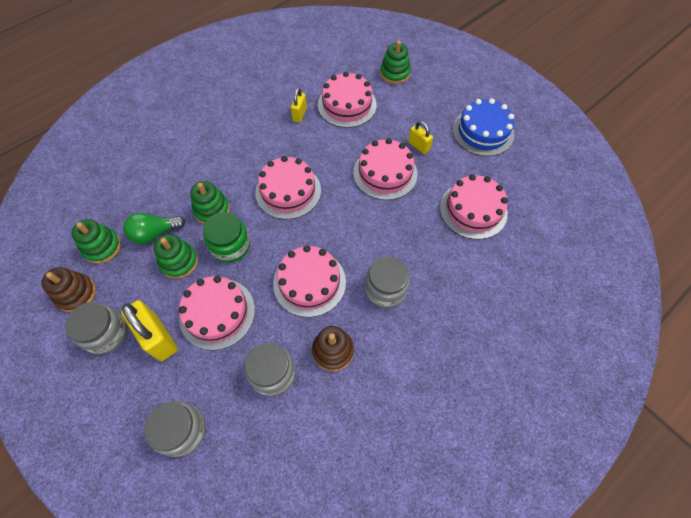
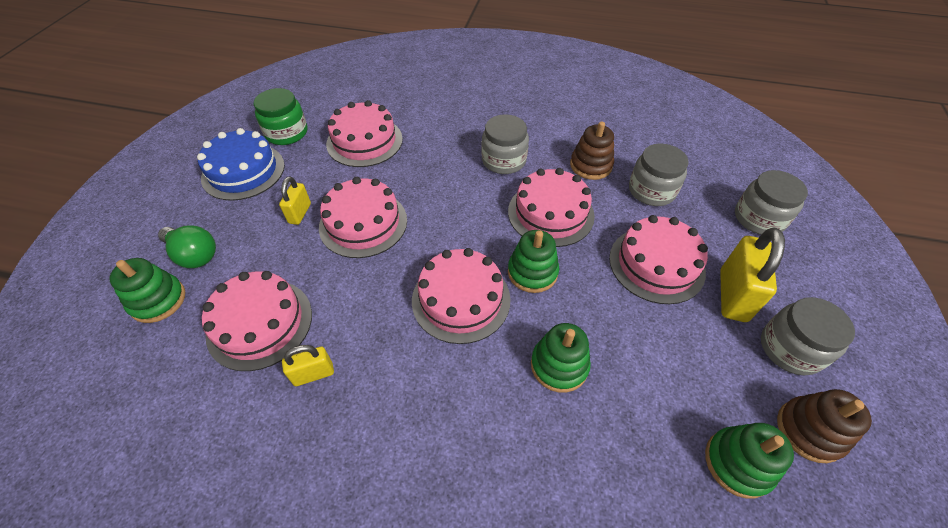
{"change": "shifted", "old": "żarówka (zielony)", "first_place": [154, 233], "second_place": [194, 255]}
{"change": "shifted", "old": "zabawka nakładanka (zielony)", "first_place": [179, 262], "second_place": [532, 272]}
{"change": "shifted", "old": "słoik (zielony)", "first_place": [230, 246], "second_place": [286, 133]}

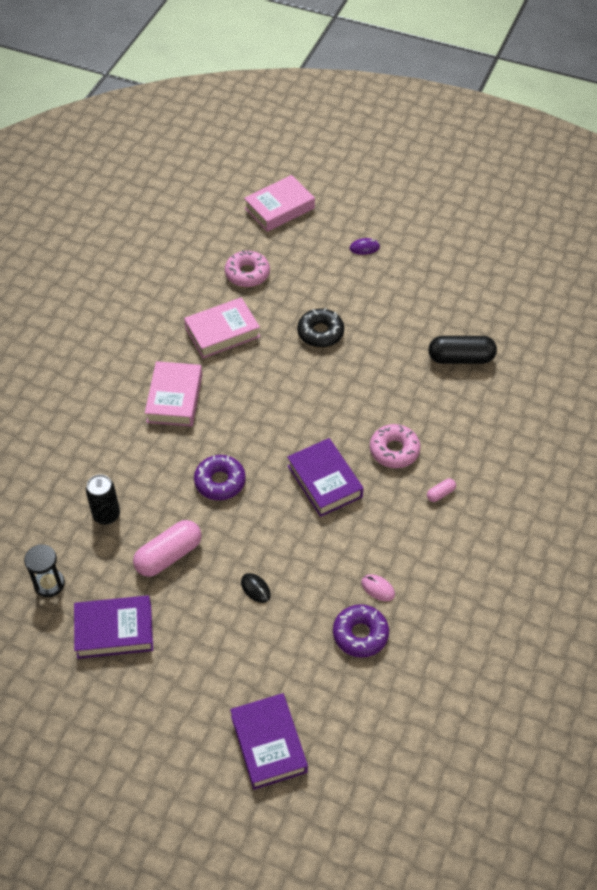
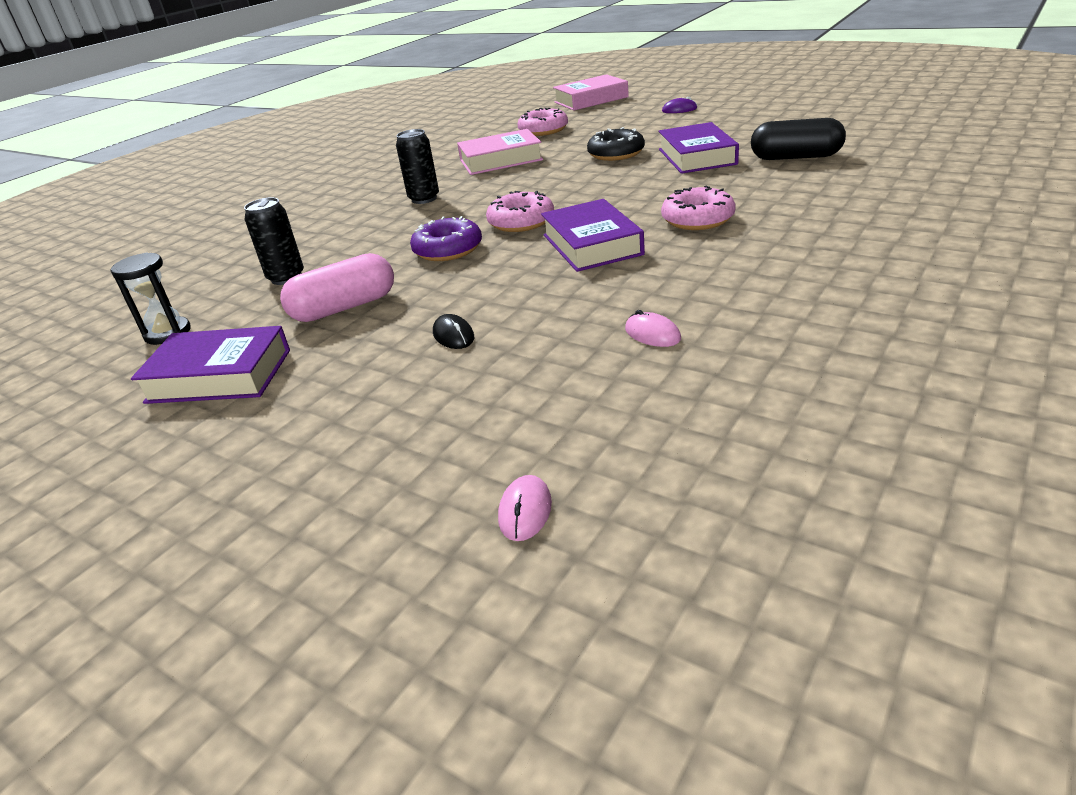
{"change": "gone", "old": "donut (fioletowy)", "first_place": [360, 634]}
{"change": "gone", "old": "kapsułka (różowy)", "first_place": [440, 494]}
{"change": "new", "new": "donut (różowy)", "second_place": [521, 222]}
{"change": "new", "new": "myszka (różowy)", "second_place": [525, 511]}
{"change": "shifted", "old": "książka (fioletowy)", "first_place": [269, 744], "second_place": [697, 157]}
{"change": "swapped", "old": "książka (różowy)", "new": "puszka (czarny)", "first_place": [174, 398], "second_place": [424, 199]}

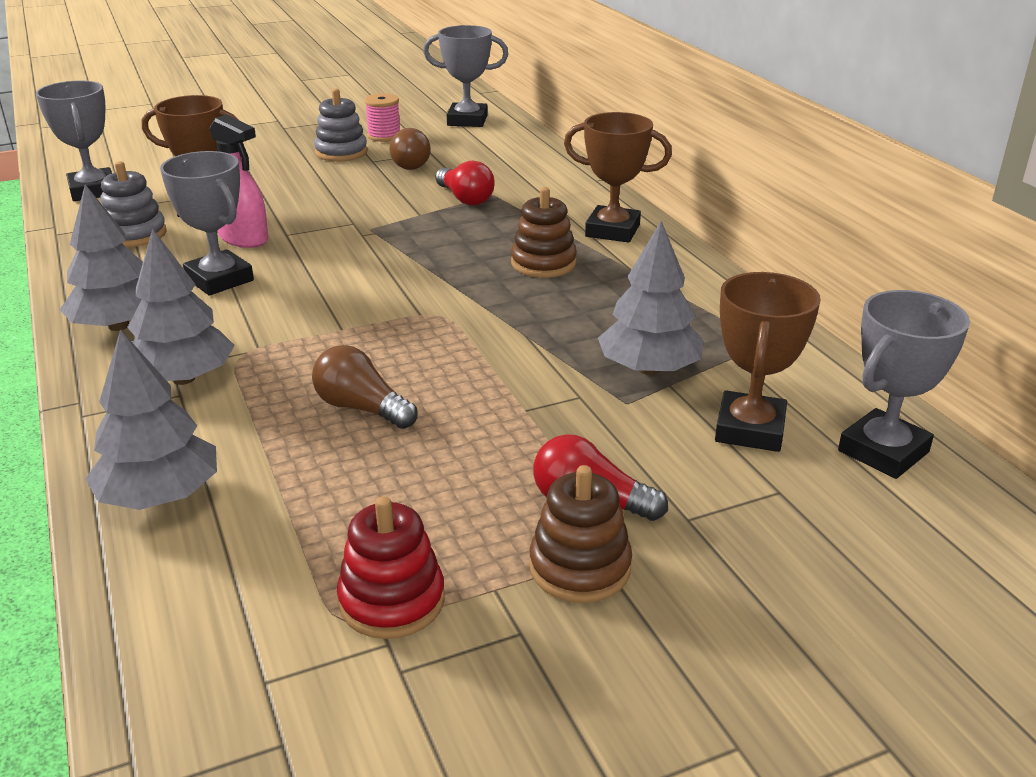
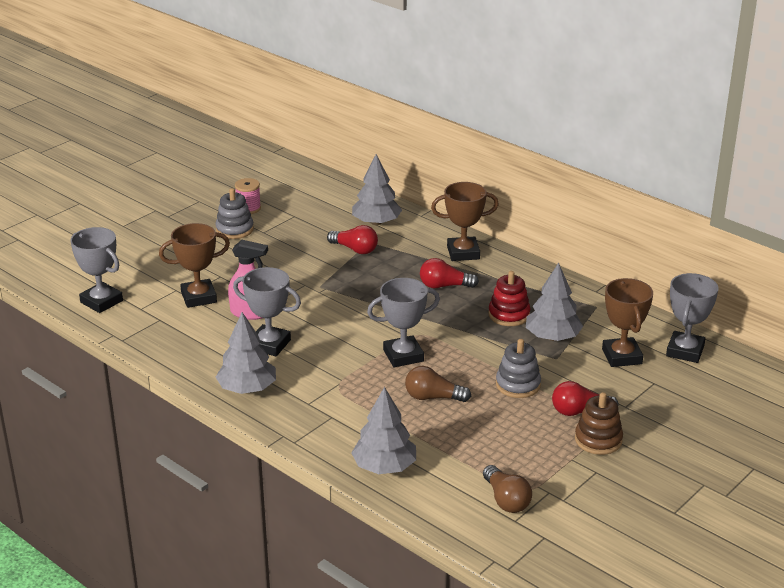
{"change": "shifted", "old": "zabawka nakładanka (szary)", "first_place": [134, 234], "second_place": [518, 385]}
{"change": "shifted", "old": "drzewko (szary)", "first_place": [183, 378], "second_place": [376, 222]}
{"change": "shifted", "old": "zabawka nakładanka (czerwony)", "first_place": [392, 601], "second_place": [509, 315]}
{"change": "shifted", "old": "żarówka (brązowy)", "first_place": [412, 163], "second_place": [506, 500]}
{"change": "shifted", "old": "puchar (szary)", "first_place": [467, 120], "second_place": [403, 356]}
{"change": "swapped", "old": "zabawka nakładanka (brązowy)", "new": "żarówka (czerwony)", "first_place": [543, 263], "second_place": [444, 286]}

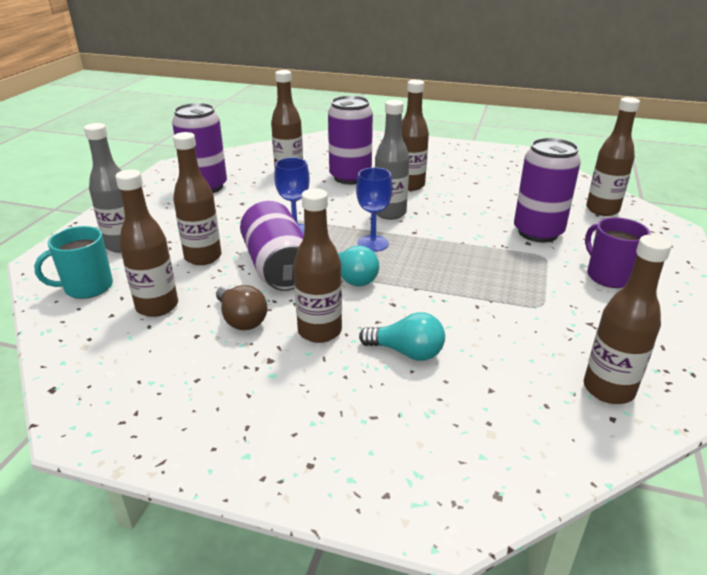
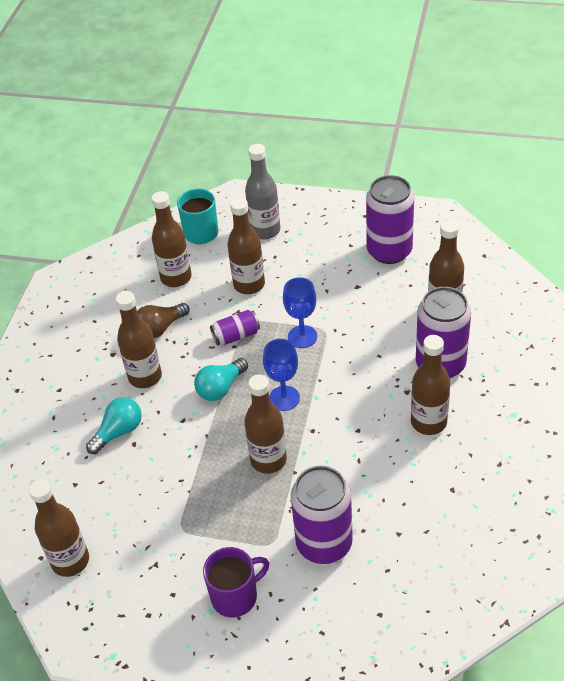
{"change": "gone", "old": "butelka (szary)", "first_place": [390, 213]}
{"change": "shifted", "old": "butelka (brązowy)", "first_place": [602, 210], "second_place": [268, 460]}
{"change": "rotated", "old": "żarówka (turkusowy)", "first_place": [406, 352], "second_place": [118, 432], "degrees": -150}
{"change": "scaled", "old": "puszka (fioletowy)", "first_place": [277, 267], "second_place": [236, 336], "factor": 0.52}

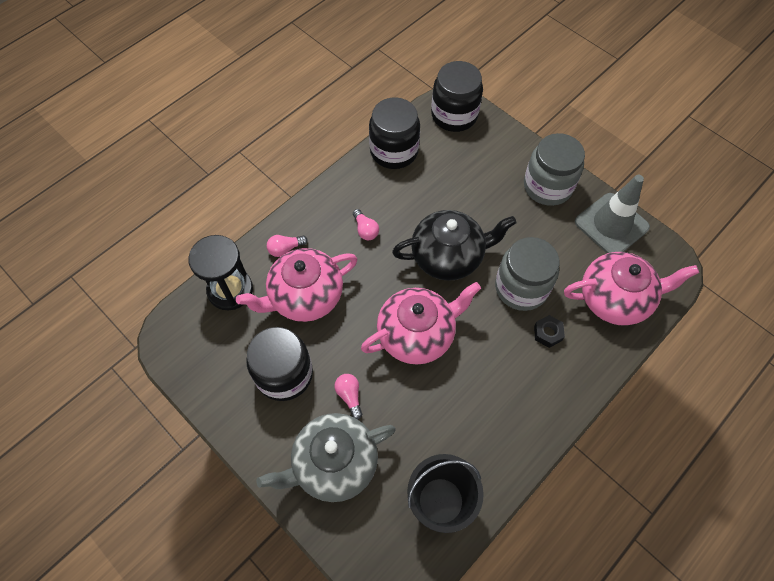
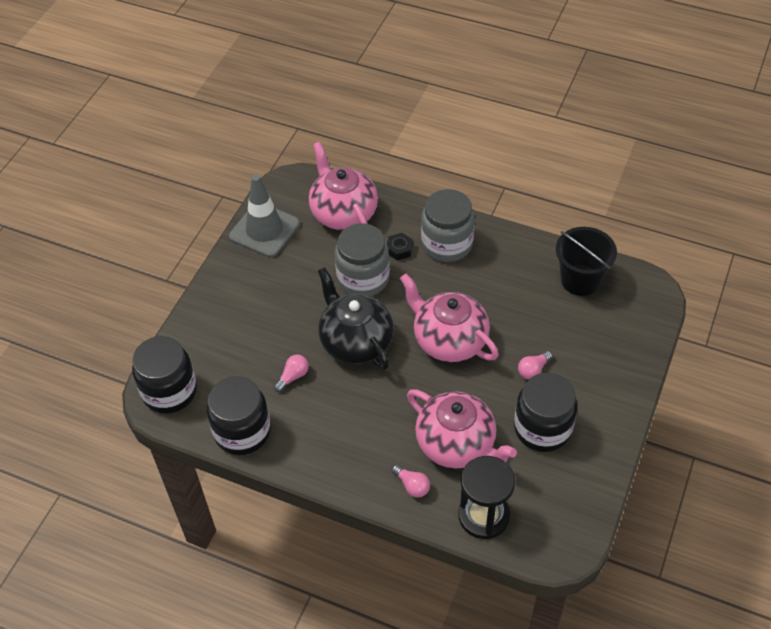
{"change": "gone", "old": "imbryk (szary)", "first_place": [334, 463]}
{"change": "shifted", "old": "żarówka (różowy)", "first_place": [365, 230], "second_place": [293, 376]}
{"change": "shifted", "old": "słoik (szary)", "first_place": [547, 186], "second_place": [447, 244]}

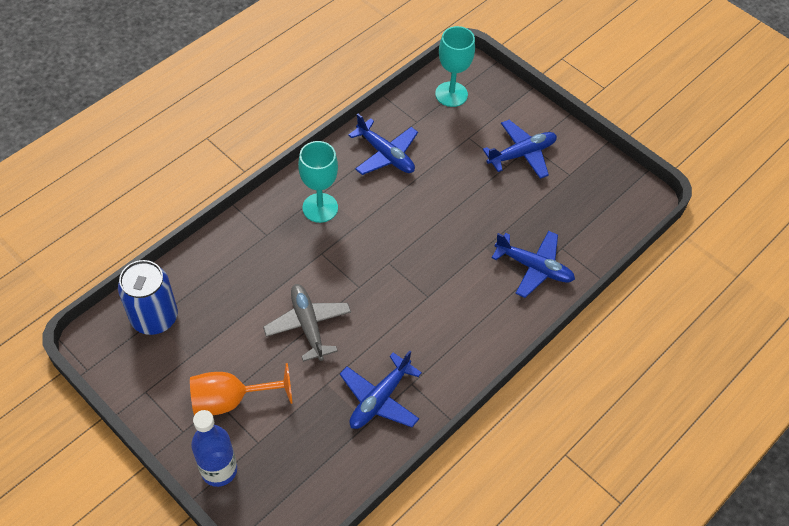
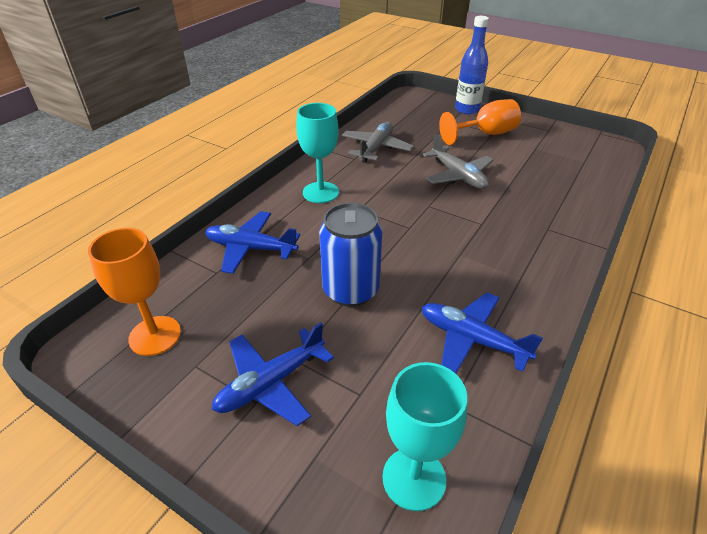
{"change": "new", "new": "kielich (pomarańczowy)", "second_place": [155, 335]}
{"change": "shifted", "old": "puszka (niebieski)", "first_place": [154, 317], "second_place": [351, 290]}
{"change": "shifted", "old": "kielich (turkusowy)", "first_place": [320, 208], "second_place": [320, 192]}
{"change": "repainted", "old": "samolot (niebieski)", "new": "samolot (szary)", "first_place": [379, 399], "second_place": [376, 148]}

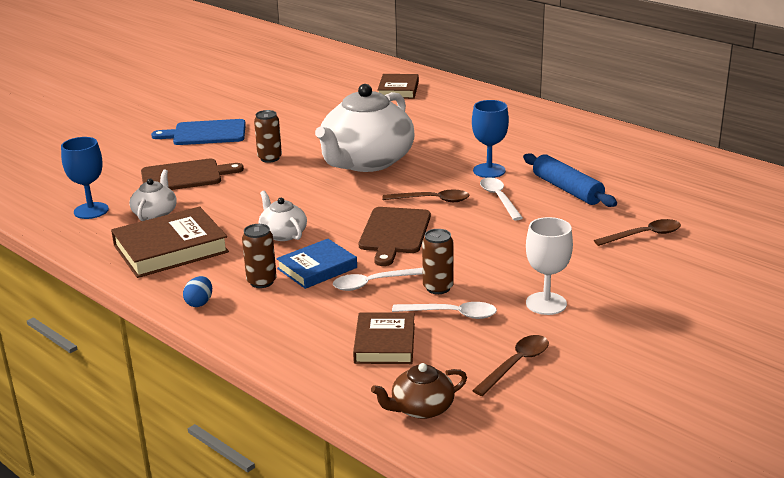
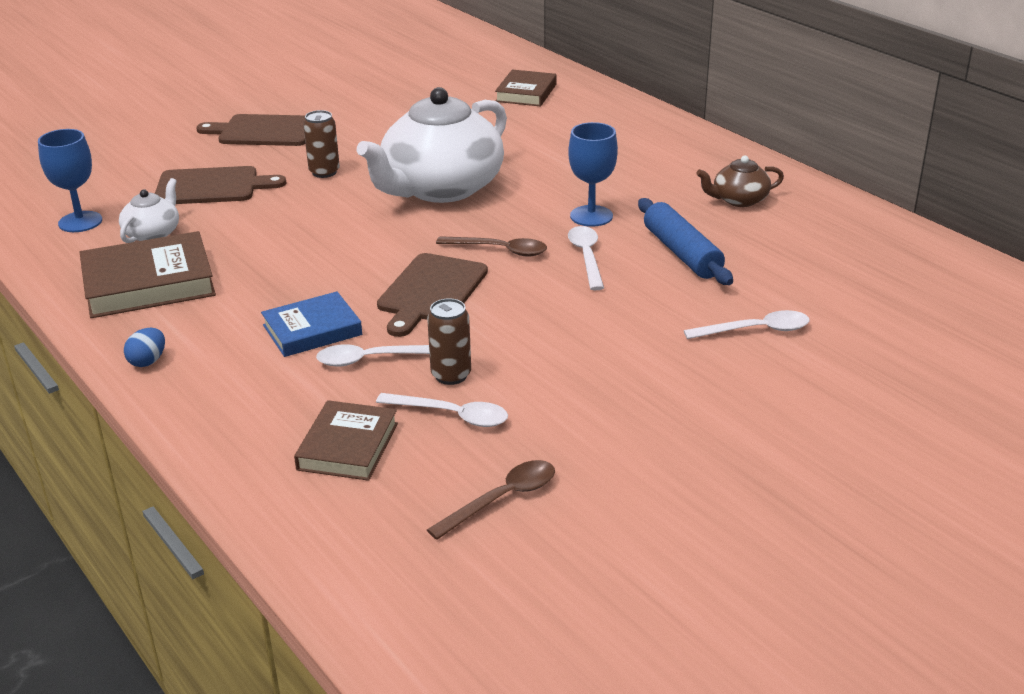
{"change": "gone", "old": "puszka (brązowy)", "first_place": [261, 282]}
{"change": "gone", "old": "imbryk (biały)", "first_place": [283, 234]}
{"change": "gone", "old": "kielich (biały)", "first_place": [546, 303]}
{"change": "shifted", "old": "imbryk (brązowy)", "first_place": [421, 408], "second_place": [739, 200]}
{"change": "repainted", "old": "deska do krojenia (niebieski)", "new": "deska do krojenia (brązowy)", "first_place": [206, 133], "second_place": [263, 131]}
{"change": "repainted", "old": "łyżka (brązowy)", "new": "łyżka (biały)", "first_place": [644, 235], "second_place": [755, 330]}

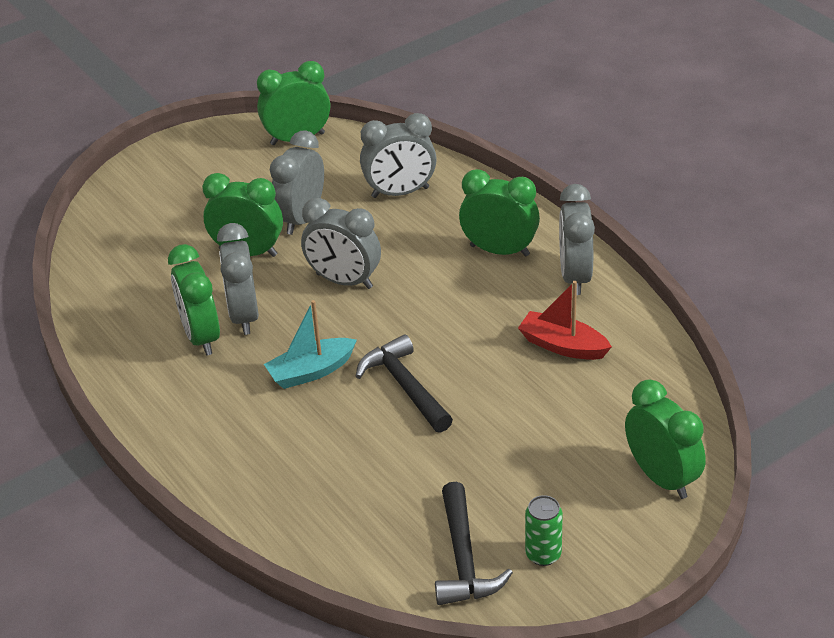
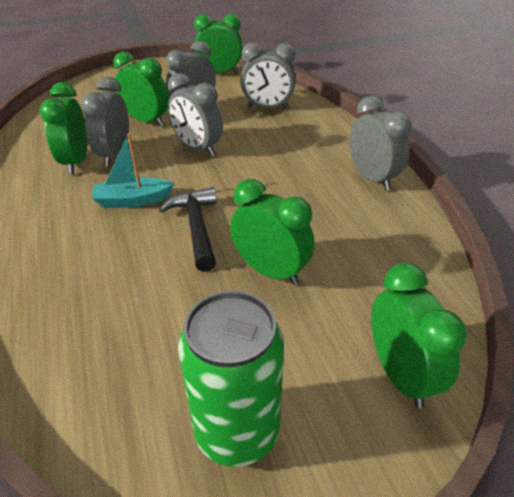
{"change": "gone", "old": "młotek (czarny)", "first_place": [464, 559]}
{"change": "gone", "old": "łódka (czerwony)", "first_place": [563, 346]}
{"change": "shifted", "old": "budzik (zielony)", "first_place": [499, 250], "second_place": [270, 271]}
{"change": "rotated", "old": "budzik (szary)", "first_place": [575, 276], "second_place": [372, 178], "degrees": 135}
{"change": "scaled", "old": "puszka (zielony)", "first_place": [543, 554], "second_place": [237, 431], "factor": 2.01}

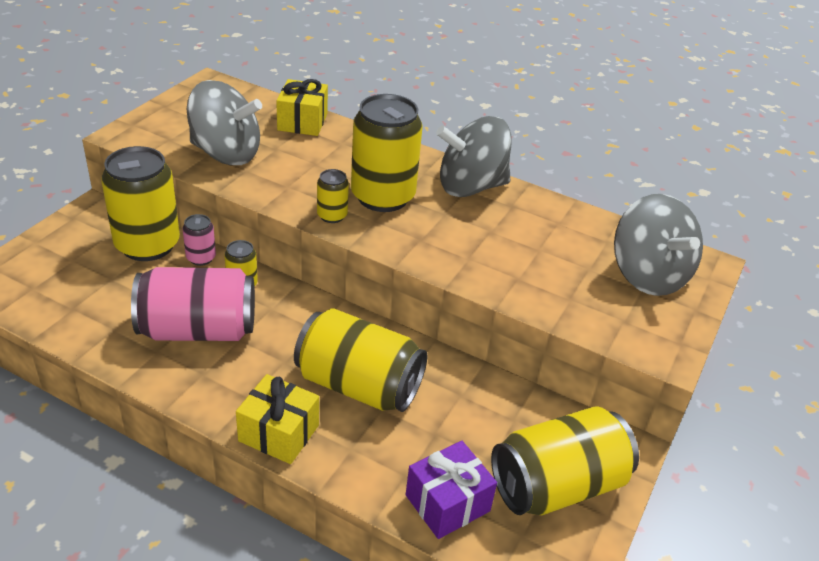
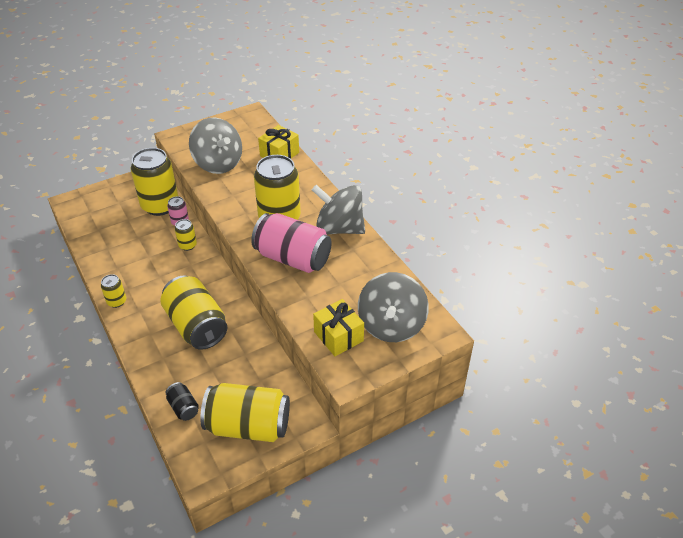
{"change": "shifted", "old": "puszka (różowy)", "first_place": [198, 330], "second_place": [293, 258]}
{"change": "shifted", "old": "prezent (żółty)", "first_place": [279, 433], "second_place": [338, 336]}
{"change": "shifted", "old": "puszka (żółty)", "first_place": [332, 216], "second_place": [116, 301]}
{"change": "swapped", "old": "prezent (fioletowy)", "new": "puszka (czarny)", "first_place": [447, 503], "second_place": [183, 407]}

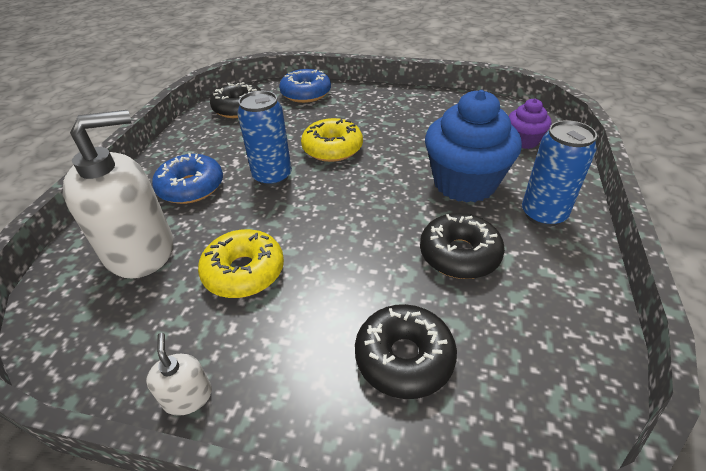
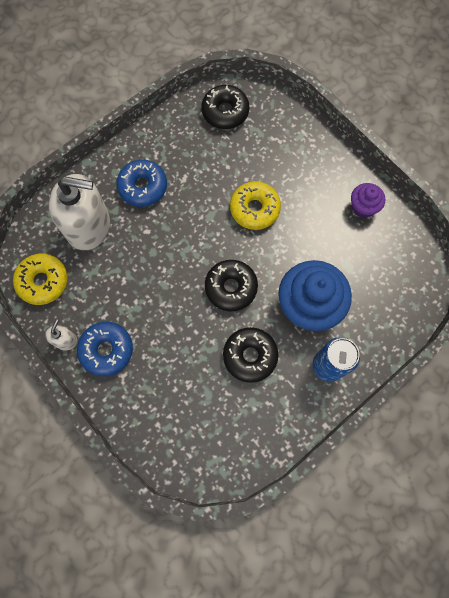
{"change": "gone", "old": "puszka (niebieski)", "first_place": [272, 176]}
{"change": "shifted", "old": "donut (żółty)", "first_place": [244, 272], "second_place": [43, 281]}
{"change": "shifted", "old": "donut (niebieski)", "first_place": [306, 93], "second_place": [107, 350]}
{"change": "shifted", "old": "donut (czarny)", "first_place": [404, 358], "second_place": [231, 287]}
{"change": "shifted", "old": "muffinka (fioletowy)", "first_place": [523, 141], "second_place": [363, 207]}

